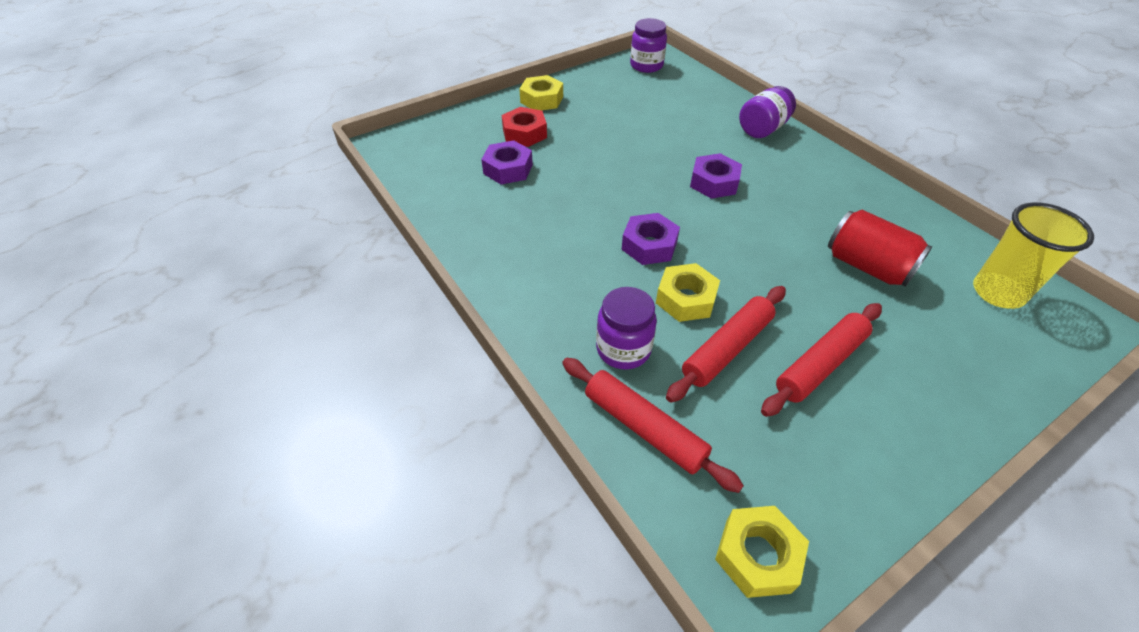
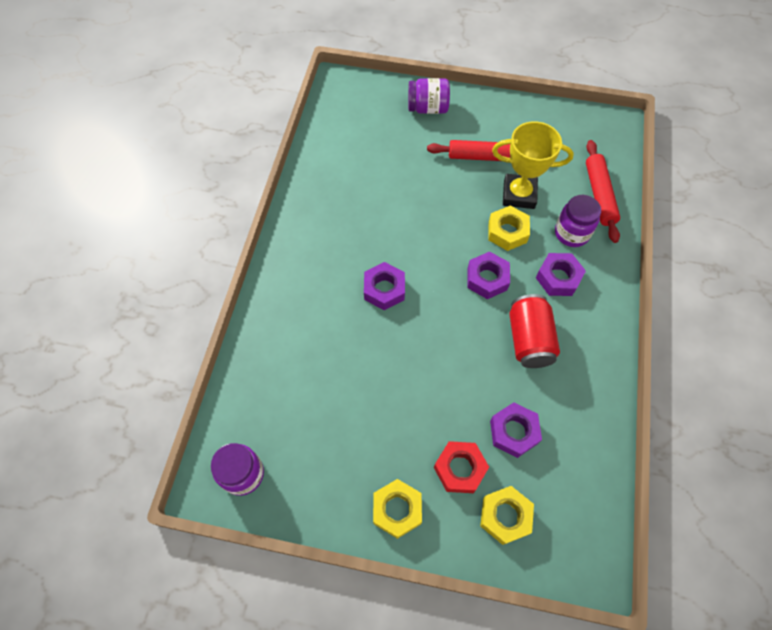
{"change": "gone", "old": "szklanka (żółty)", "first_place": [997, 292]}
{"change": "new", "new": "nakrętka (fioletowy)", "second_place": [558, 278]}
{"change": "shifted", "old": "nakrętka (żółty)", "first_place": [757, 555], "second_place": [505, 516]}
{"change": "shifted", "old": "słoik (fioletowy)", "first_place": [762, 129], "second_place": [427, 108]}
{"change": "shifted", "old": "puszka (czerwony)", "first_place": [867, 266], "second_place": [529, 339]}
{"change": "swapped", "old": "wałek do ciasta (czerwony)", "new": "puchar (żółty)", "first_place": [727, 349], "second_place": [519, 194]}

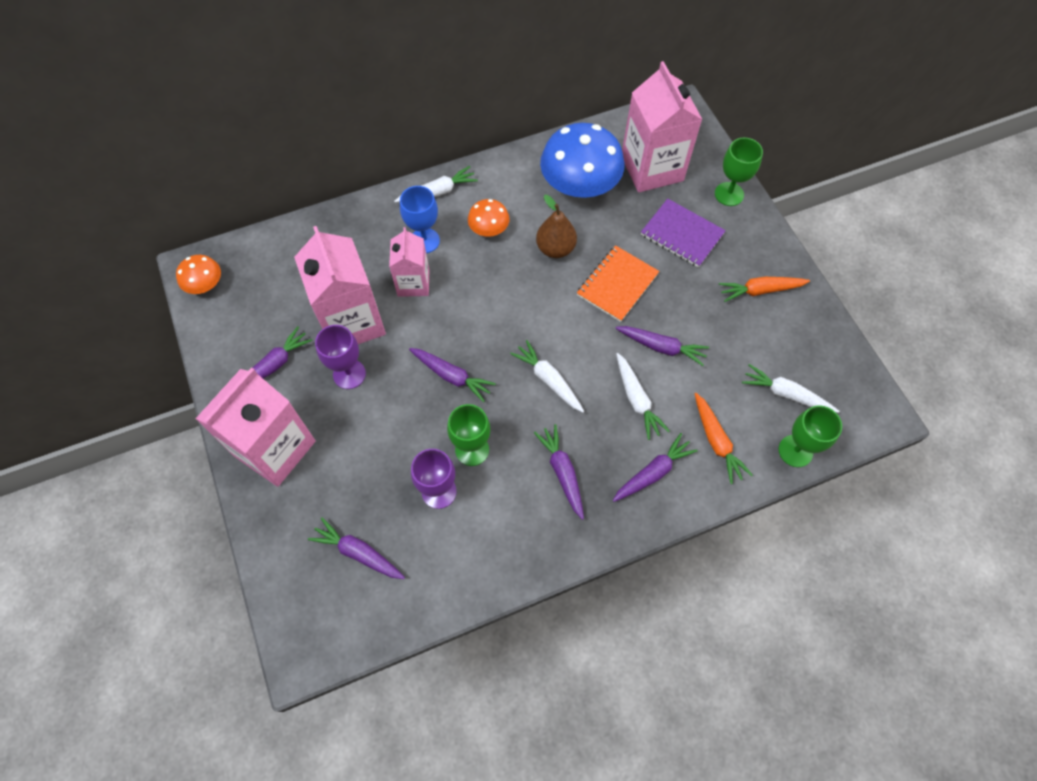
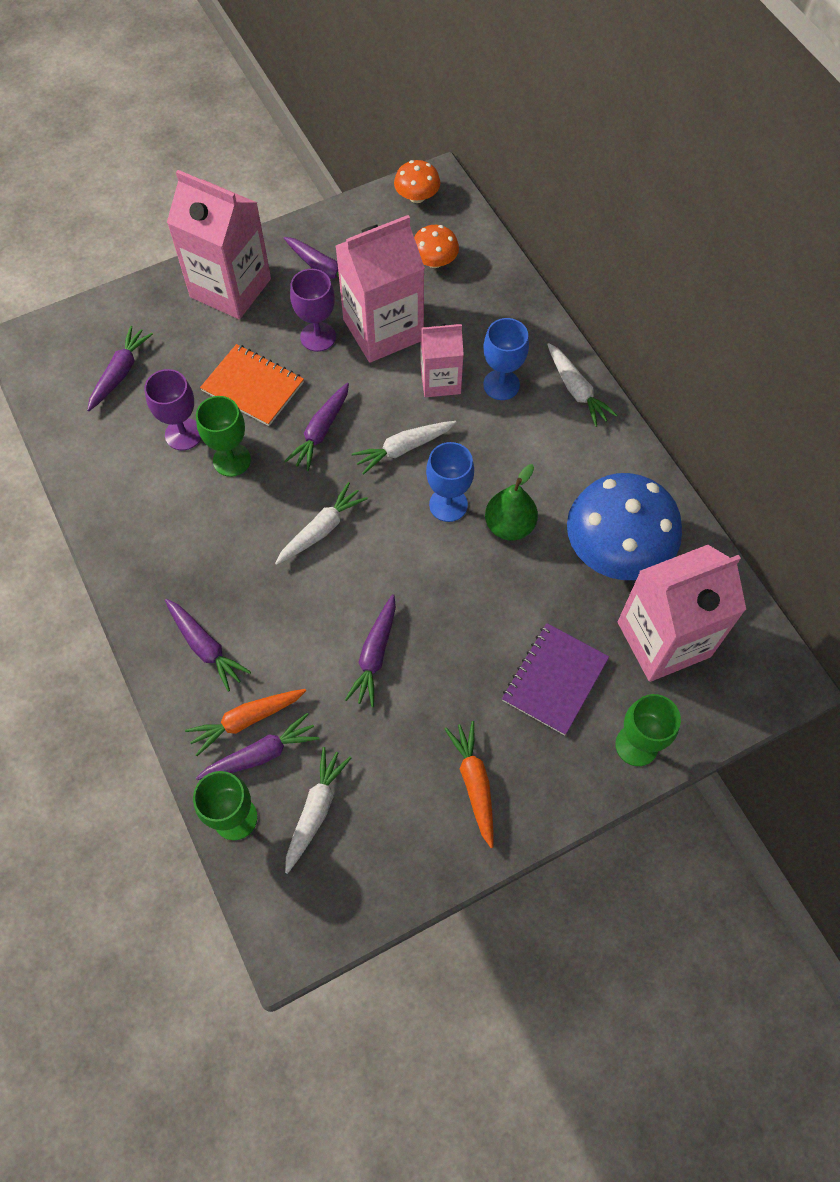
{"change": "new", "new": "kielich (niebieski)", "second_place": [448, 504]}
{"change": "shifted", "old": "grzyb (pomarańczowy)", "first_place": [489, 229], "second_place": [434, 261]}
{"change": "shifted", "old": "marchewka (fioletowy)", "first_place": [562, 472], "second_place": [260, 754]}
{"change": "shifted", "old": "zeszyt (pomarańczowy)", "first_place": [617, 285], "second_place": [253, 387]}
{"change": "shifted", "old": "marchewka (biały)", "first_place": [636, 399], "second_place": [404, 448]}
{"change": "repainted", "old": "gruszka (brązowy)", "new": "gruszka (zielony)", "first_place": [555, 248], "second_place": [509, 526]}

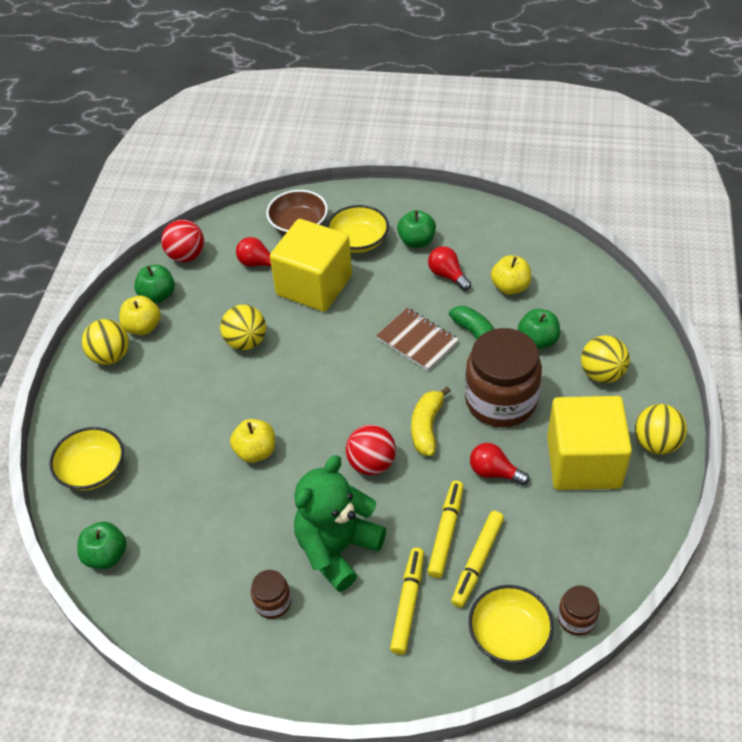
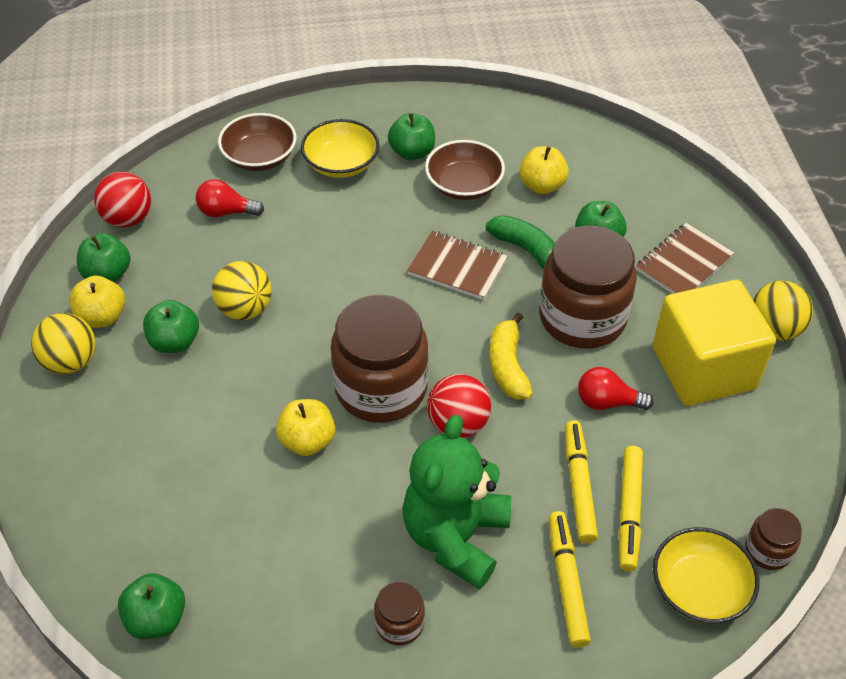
{"change": "gone", "old": "miska (żółty)", "first_place": [92, 470]}
{"change": "gone", "old": "sześcian (żółty)", "first_place": [314, 285]}
{"change": "new", "new": "jabłko (zielony)", "second_place": [174, 342]}
{"change": "new", "new": "słoik (brązowy)", "second_place": [381, 388]}
{"change": "swapped", "old": "żarówka (czerwony)", "new": "miska (brązowy)", "first_place": [447, 275], "second_place": [464, 185]}
{"change": "swapped", "old": "piłka (żółty)", "new": "zeszyt (brązowy)", "first_place": [602, 373], "second_place": [683, 263]}

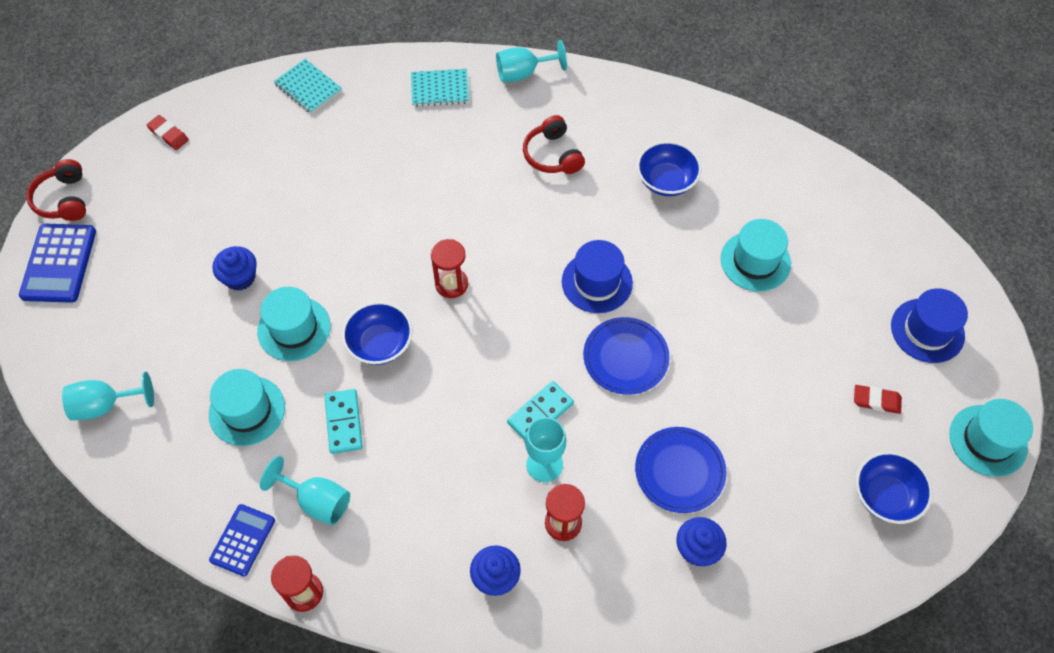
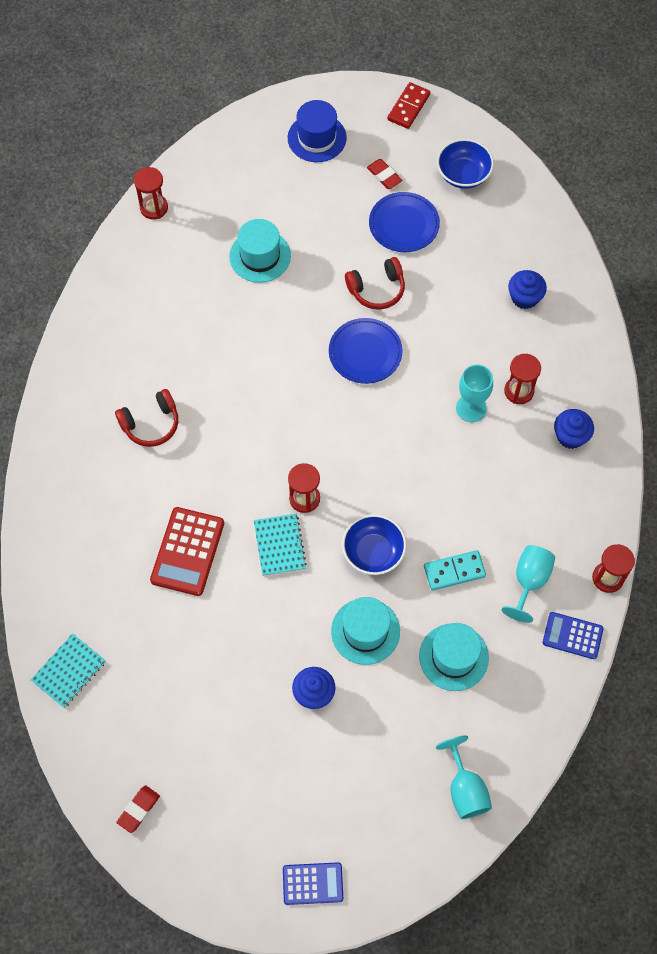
{"change": "gone", "old": "kielich (turkusowy)", "first_place": [523, 73]}
{"change": "gone", "old": "kostka domina (turkusowy)", "first_place": [540, 413]}
{"change": "gone", "old": "kapelusz (niebieski)", "first_place": [597, 282]}
{"change": "gone", "old": "miska (niebieski)", "first_place": [666, 181]}
{"change": "new", "new": "klepsydra (czerwony)", "second_place": [154, 208]}
{"change": "new", "new": "kalkulator (czerwony)", "second_place": [187, 551]}
{"change": "shifted", "old": "słuchawki (czerwony)", "first_place": [63, 199], "second_place": [377, 289]}
{"change": "shifted", "old": "zeszyt (turkusowy)", "first_place": [440, 89], "second_place": [280, 545]}
{"change": "shifted", "old": "talerz (niebieski)", "first_place": [679, 471], "second_place": [404, 224]}
{"change": "swapped", "old": "kapelusz (turkusowy)", "new": "kostka domina (czerwony)", "first_place": [988, 440], "second_place": [408, 107]}
{"change": "rotated", "old": "gumka do mazania (czerwony)", "first_place": [876, 400], "second_place": [384, 176], "degrees": -45}
{"change": "scaled", "old": "kalkulator (niebieski)", "first_place": [59, 263], "second_place": [312, 883], "factor": 0.64}

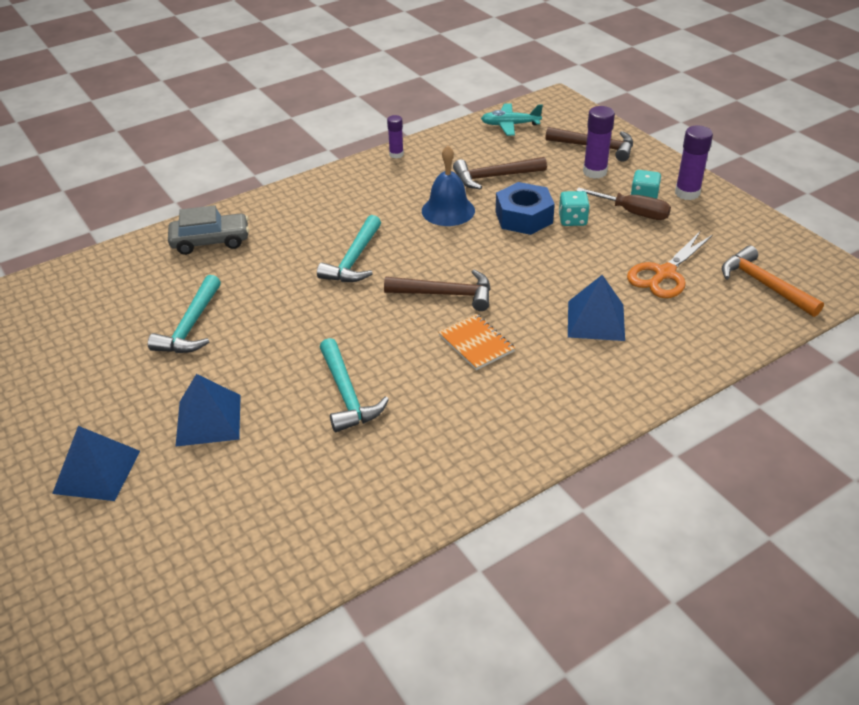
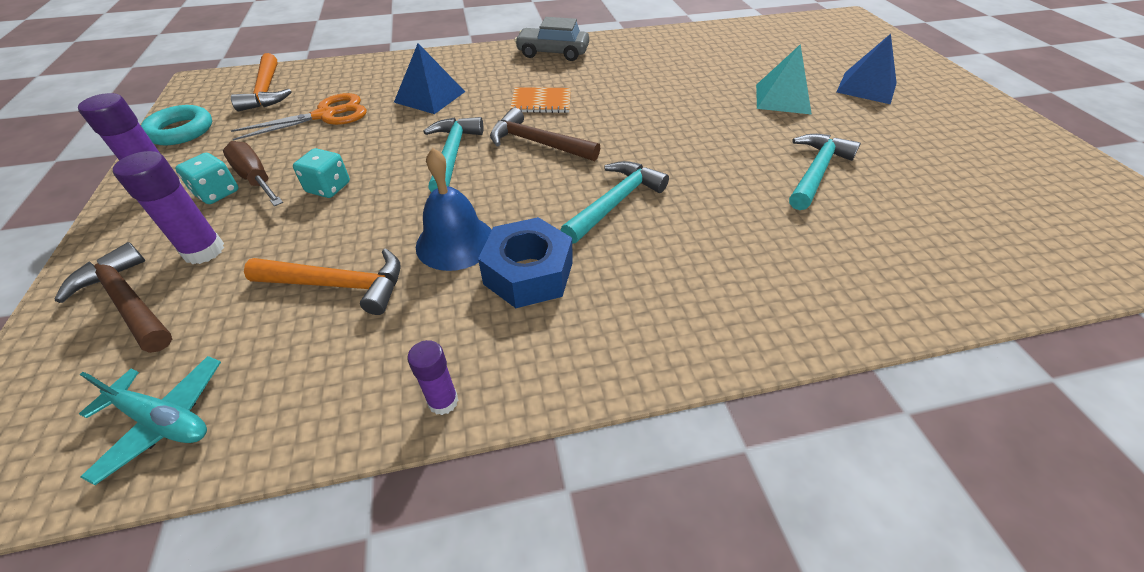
{"change": "new", "new": "pierścień (turkusowy)", "second_place": [181, 131]}
{"change": "shifted", "old": "samochód (szary)", "first_place": [210, 241], "second_place": [553, 53]}
{"change": "shifted", "old": "młotek (turkusowy)", "first_place": [347, 394], "second_place": [452, 155]}
{"change": "shifted", "old": "nakrętka (niebieski)", "first_place": [524, 217], "second_place": [528, 273]}
{"change": "repainted", "old": "piramida (niebieski)", "new": "piramida (turkusowy)", "first_place": [208, 420], "second_place": [782, 99]}
{"change": "repainted", "old": "młotek (brązowy)", "new": "młotek (pomarańczowy)", "first_place": [494, 177], "second_place": [338, 285]}
{"change": "rotated", "old": "zeszyt (pomarańczowy)", "first_place": [476, 343], "second_place": [541, 102], "degrees": -75}

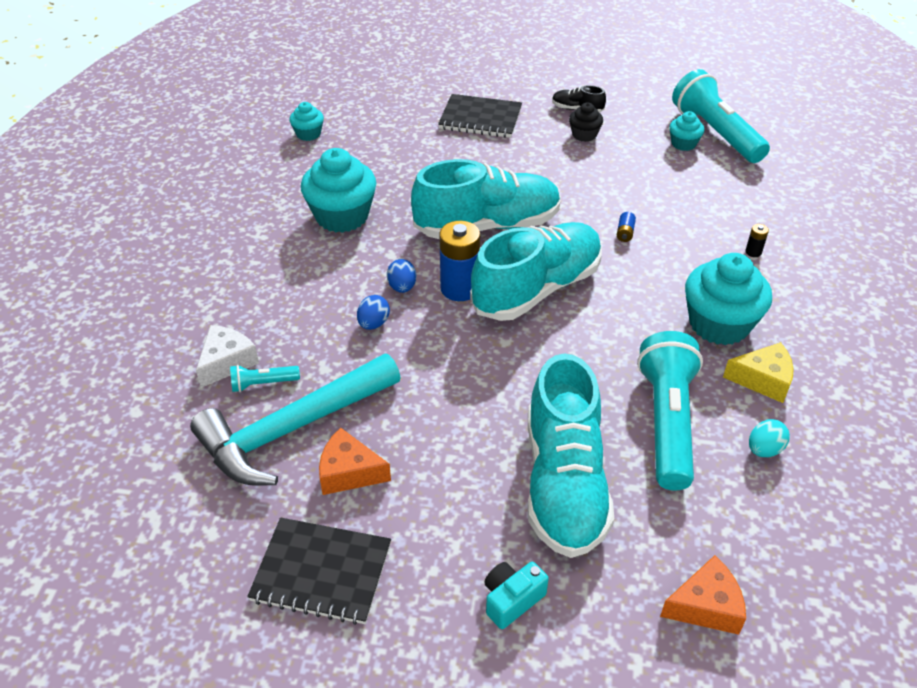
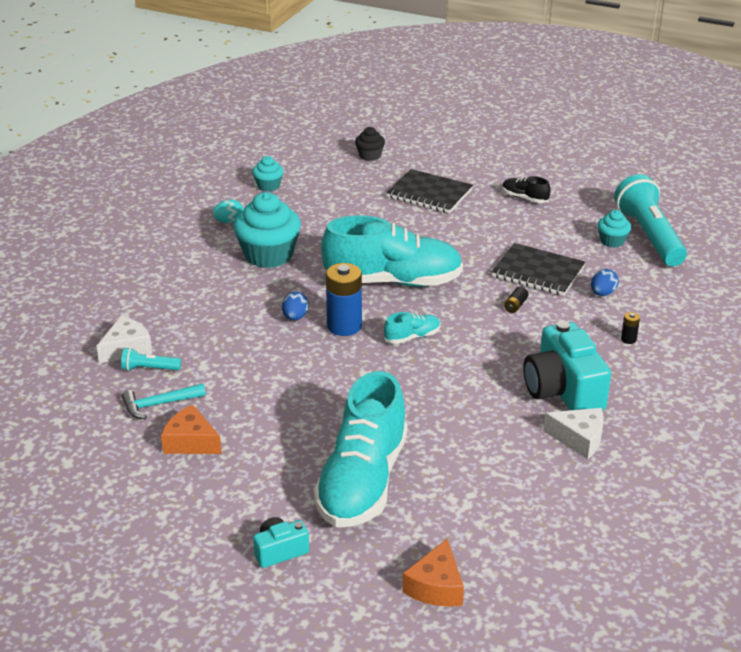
{"change": "gone", "old": "latarka (turkusowy)", "first_place": [666, 422]}
{"change": "shifted", "old": "zeszyt (czarny)", "first_place": [321, 572], "second_place": [538, 272]}
{"change": "shifted", "old": "jajko (niebieski)", "first_place": [373, 324], "second_place": [602, 293]}
{"change": "shifted", "old": "muffinka (czarny)", "first_place": [584, 135], "second_place": [370, 156]}
{"change": "shifted", "old": "jajko (turkusowy)", "first_place": [764, 449], "second_place": [229, 222]}
{"change": "swapped", "old": "muffinka (turkusowy)", "new": "aparat fotograficzny (turkusowy)", "first_place": [719, 324], "second_place": [563, 390]}
{"change": "repainted", "old": "bateria (niebieski)", "new": "bateria (czarny)", "first_place": [625, 233], "second_place": [515, 306]}
{"change": "repainted", "old": "ser (żółty)", "new": "ser (biały)", "first_place": [763, 380], "second_place": [579, 439]}
{"change": "rotated", "old": "ser (pomarańczowy)", "first_place": [705, 606], "second_place": [436, 586], "degrees": 105}
{"change": "scaled", "old": "młotek (turkusowy)", "first_place": [292, 429], "second_place": [159, 404], "factor": 0.46}
{"change": "scaled", "old": "but (turkusowy)", "first_place": [537, 289], "second_place": [412, 337], "factor": 0.41}

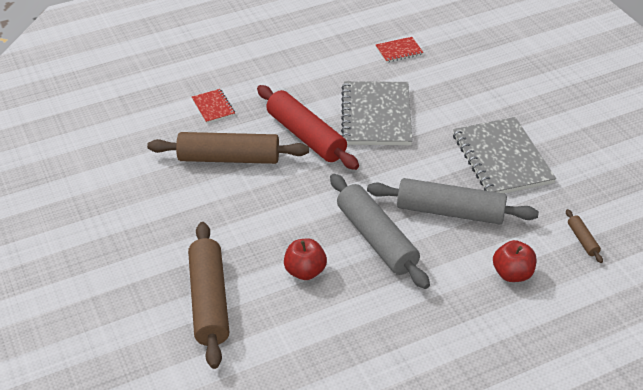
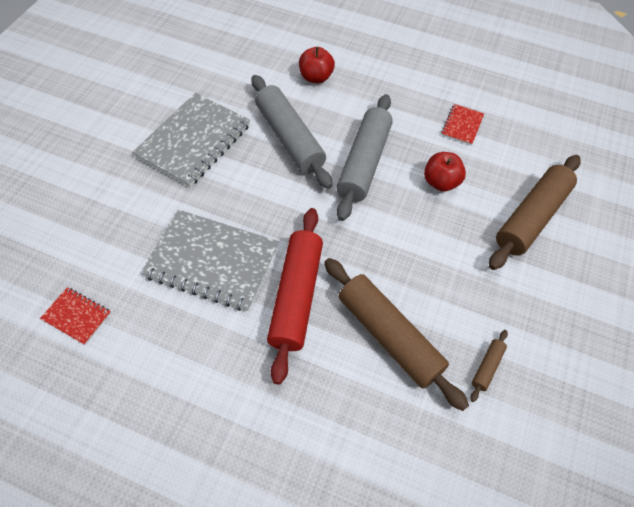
{"change": "shifted", "old": "zeszyt (czerwony)", "first_place": [213, 107], "second_place": [462, 125]}
{"change": "shifted", "old": "wałek do ciasta (brązowy)", "first_place": [582, 240], "second_place": [487, 367]}
{"change": "rotated", "old": "zeszyt (szary)", "first_place": [376, 115], "second_place": [212, 261], "degrees": 60}

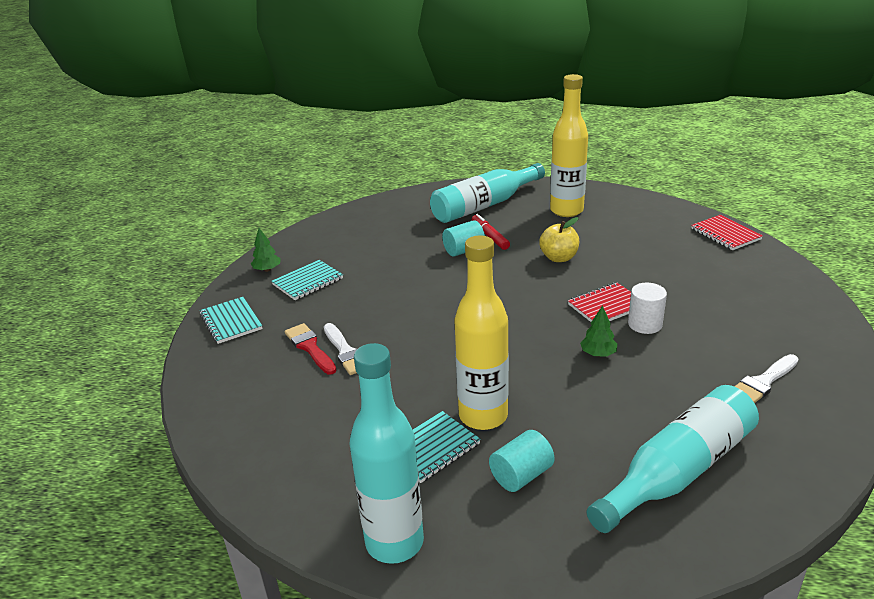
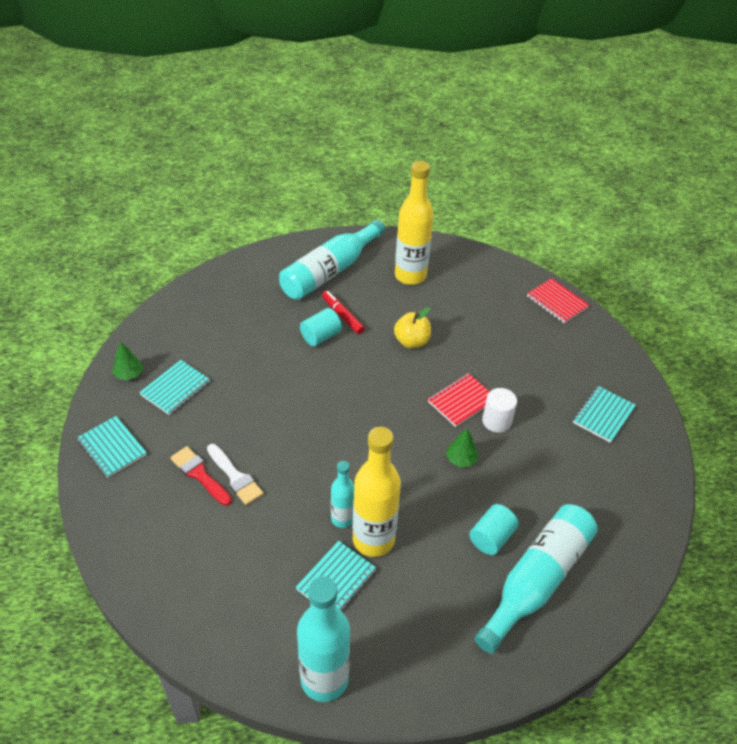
{"change": "gone", "old": "pędzel (biały)", "first_place": [763, 382]}
{"change": "new", "new": "butelka (turkusowy)", "second_place": [342, 519]}
{"change": "new", "new": "zeszyt (turkusowy)", "second_place": [603, 415]}
{"change": "shifted", "old": "walec (turkusowy)", "first_place": [521, 475], "second_place": [491, 537]}

